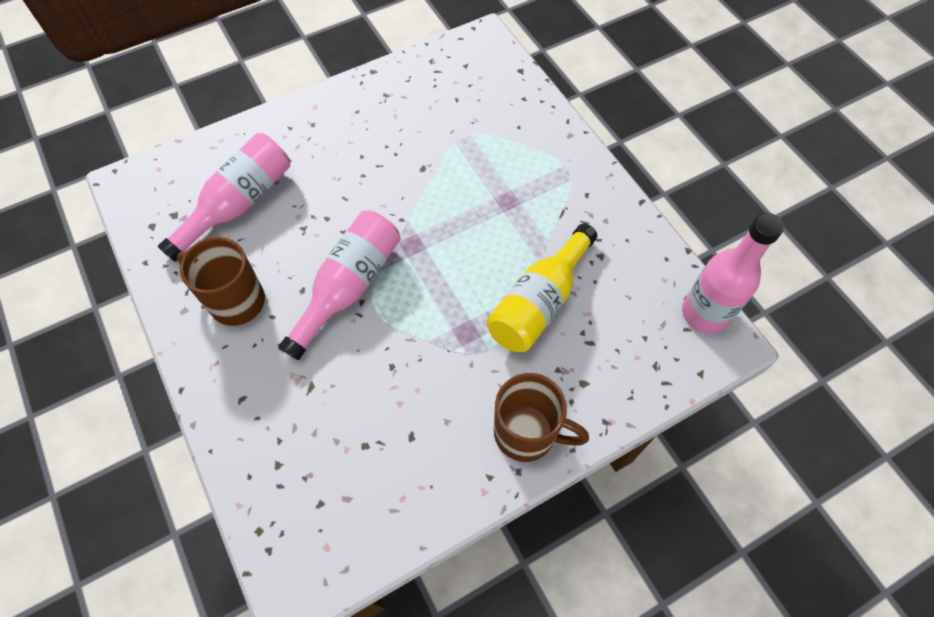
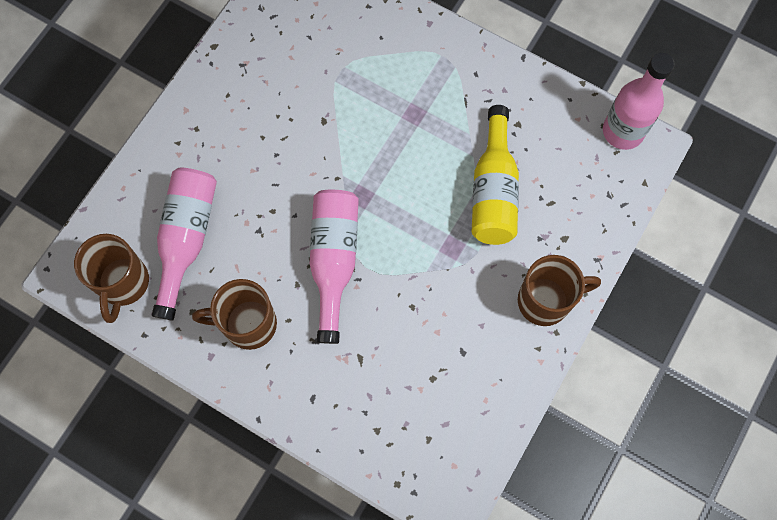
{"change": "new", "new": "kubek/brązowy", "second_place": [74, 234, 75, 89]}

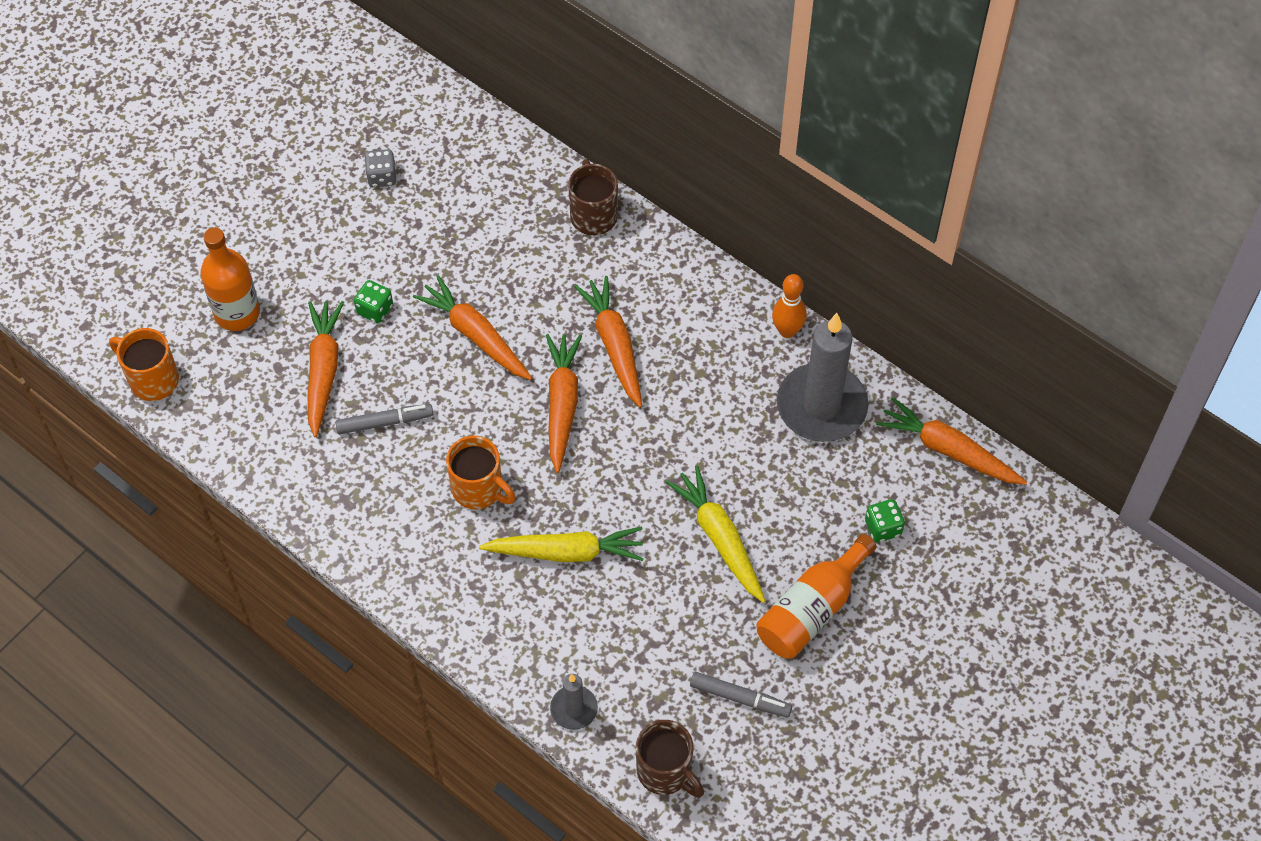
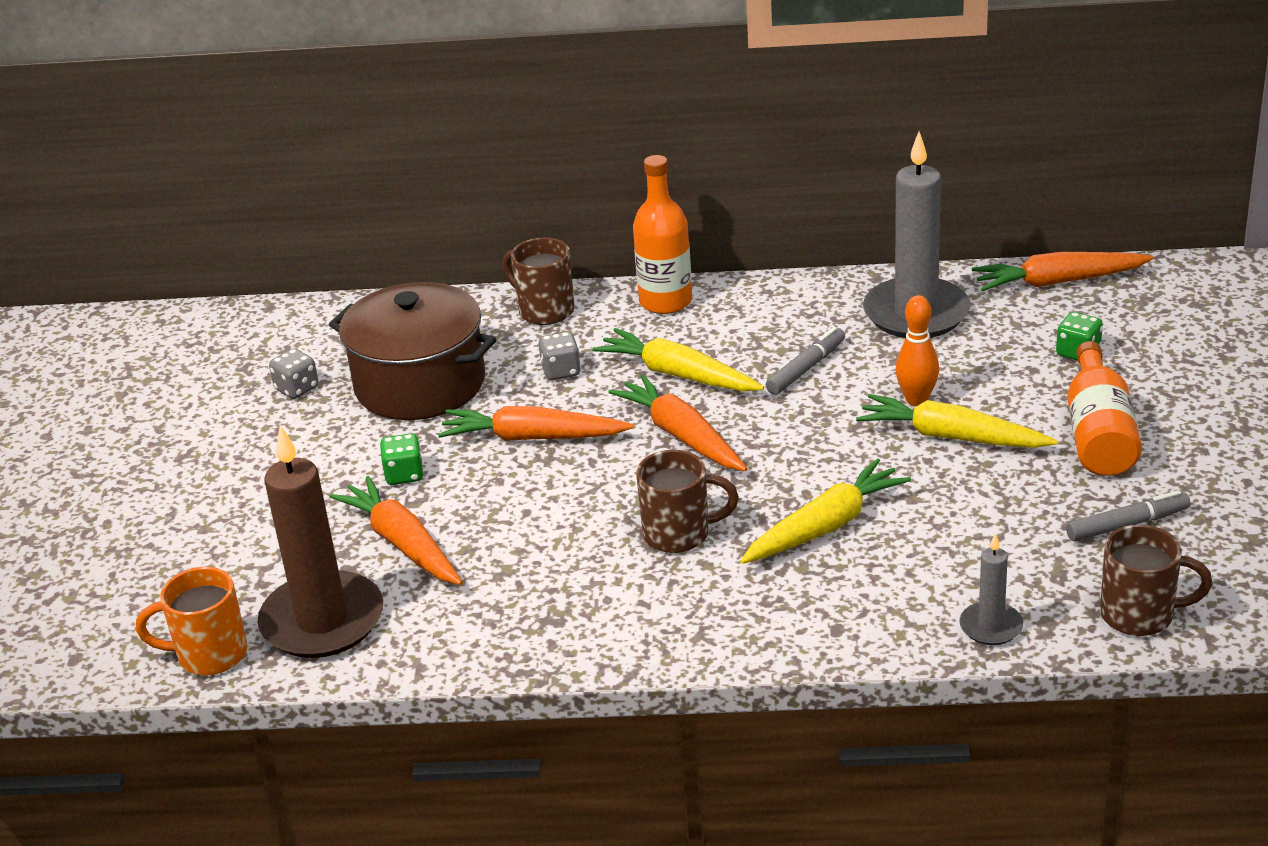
{"change": "shifted", "old": "butelka/pomarańczowy", "first_place": [200, 227, 60, 104], "second_place": [633, 155, 59, 159]}
{"change": "shifted", "old": "kręgiel/pomarańczowy", "first_place": [772, 274, 35, 64], "second_place": [896, 295, 43, 111]}
{"change": "repainted", "old": "marchewka/pomarańczowy", "new": "marchewka/żółty", "first_place": [574, 276, 68, 131], "second_place": [593, 328, 171, 63]}
{"change": "shifted", "old": "flamaster/szary", "first_place": [336, 404, 97, 30], "second_place": [766, 327, 79, 68]}
{"change": "repainted", "old": "kubek/pomarańczowy", "new": "kubek/brązowy", "first_place": [446, 436, 70, 73], "second_place": [636, 450, 103, 103]}
{"change": "new", "new": "garnek/brązowy", "second_place": [329, 282, 167, 138]}
{"change": "new", "new": "kostka do gry/szary", "second_place": [538, 332, 43, 48]}
{"change": "new", "new": "świeca/brązowy", "second_place": [257, 425, 126, 233]}

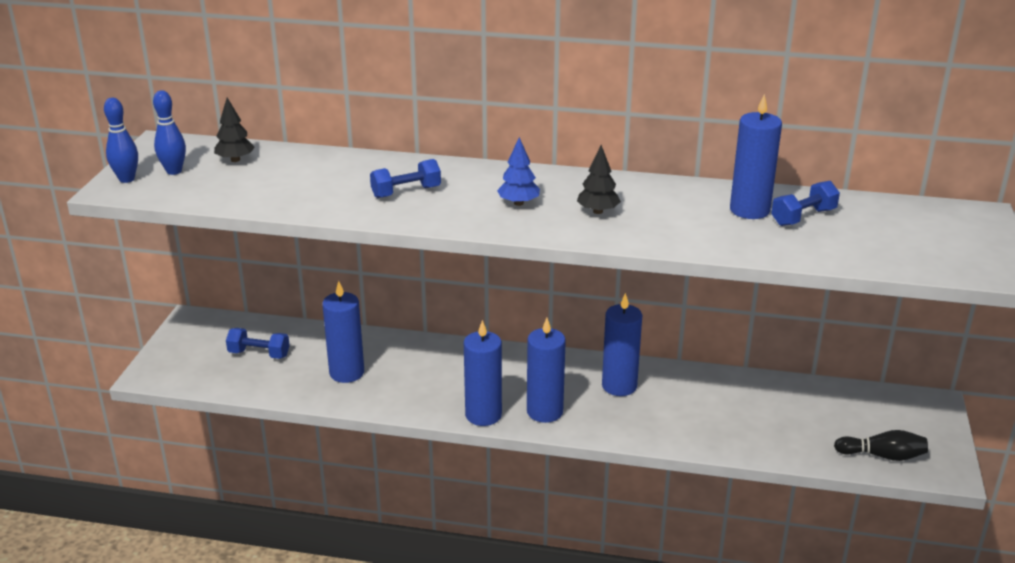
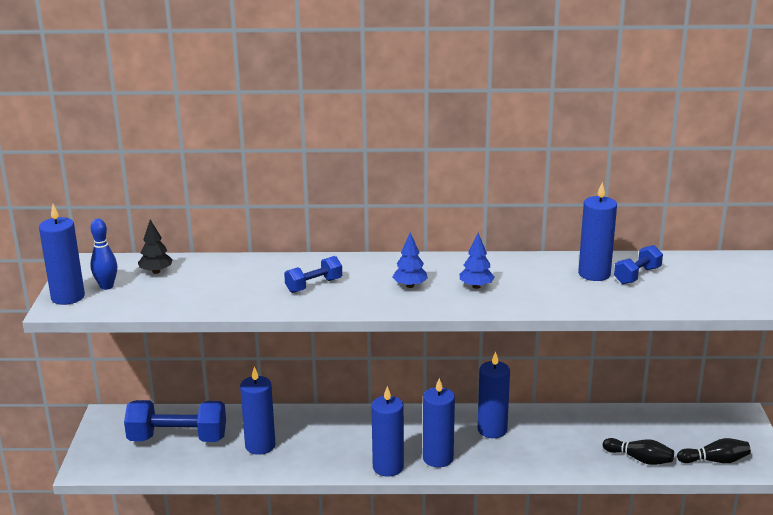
{"change": "swapped", "old": "kręgiel/niebieski", "new": "świeca/niebieski", "first_place": [104, 98, 34, 85], "second_place": [39, 204, 46, 101]}
{"change": "repainted", "old": "drzewko/czarny", "new": "drzewko/niebieski", "first_place": [577, 145, 44, 69], "second_place": [460, 233, 35, 56]}
{"change": "scaled", "old": "hantel/niebieski", "first_place": [226, 328, 64, 31], "second_place": [124, 400, 102, 42], "factor": 1.84}
{"change": "new", "new": "kręgiel/czarny", "second_place": [603, 438, 71, 27]}

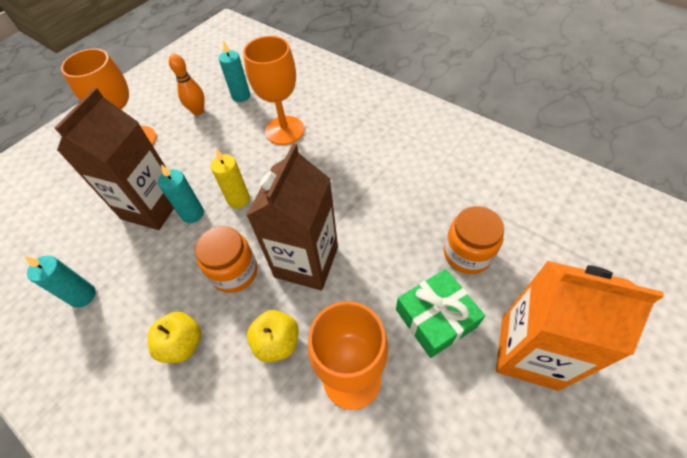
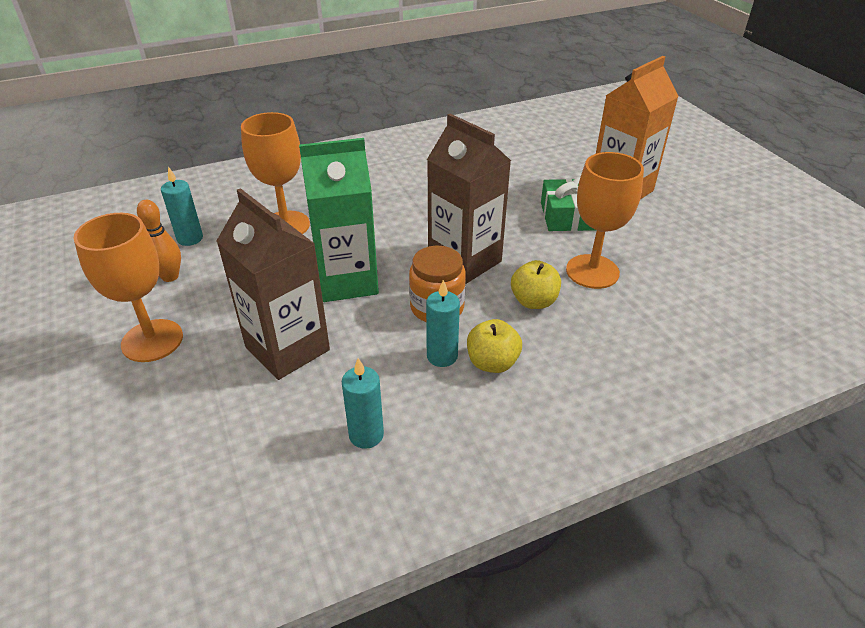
{"change": "swapped", "old": "świeca/żółty", "new": "karton mleka/zielony", "first_place": [210, 149, 40, 59], "second_place": [299, 138, 80, 164]}
{"change": "shifted", "old": "świeca/turkusowy", "first_place": [158, 164, 46, 59], "second_place": [426, 280, 34, 87]}
{"change": "gone", "old": "słoik/pomarańczowy", "first_place": [444, 206, 60, 68]}

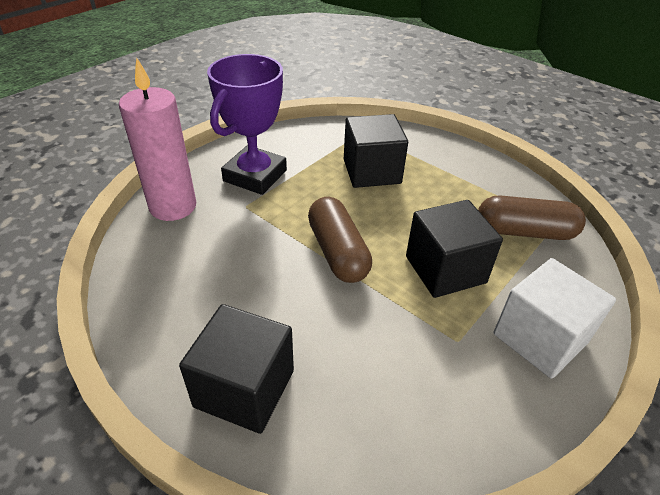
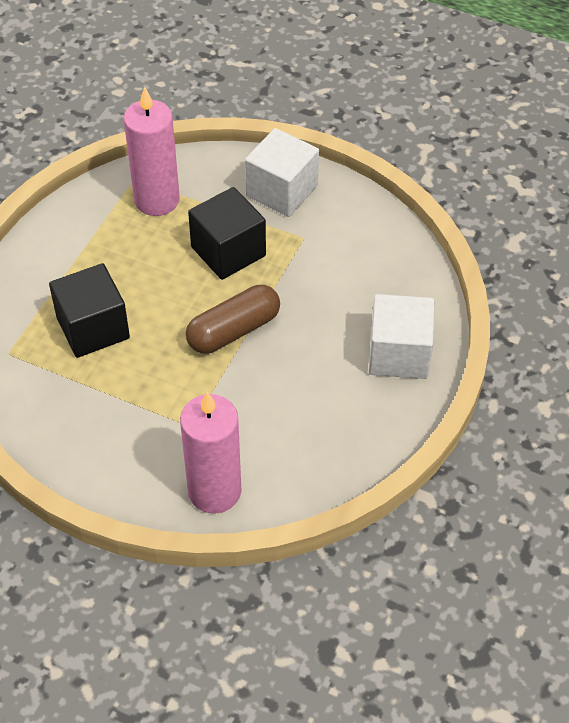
{"change": "gone", "old": "puchar/fioletowy", "first_place": [207, 54, 80, 141]}
{"change": "swapped", "old": "kapsułka/brązowy", "new": "świeca/różowy", "first_place": [478, 195, 108, 45], "second_place": [123, 87, 57, 129]}
{"change": "repainted", "old": "sześcian/czarny", "new": "sześcian/biały", "first_place": [179, 304, 115, 130], "second_place": [369, 294, 65, 85]}

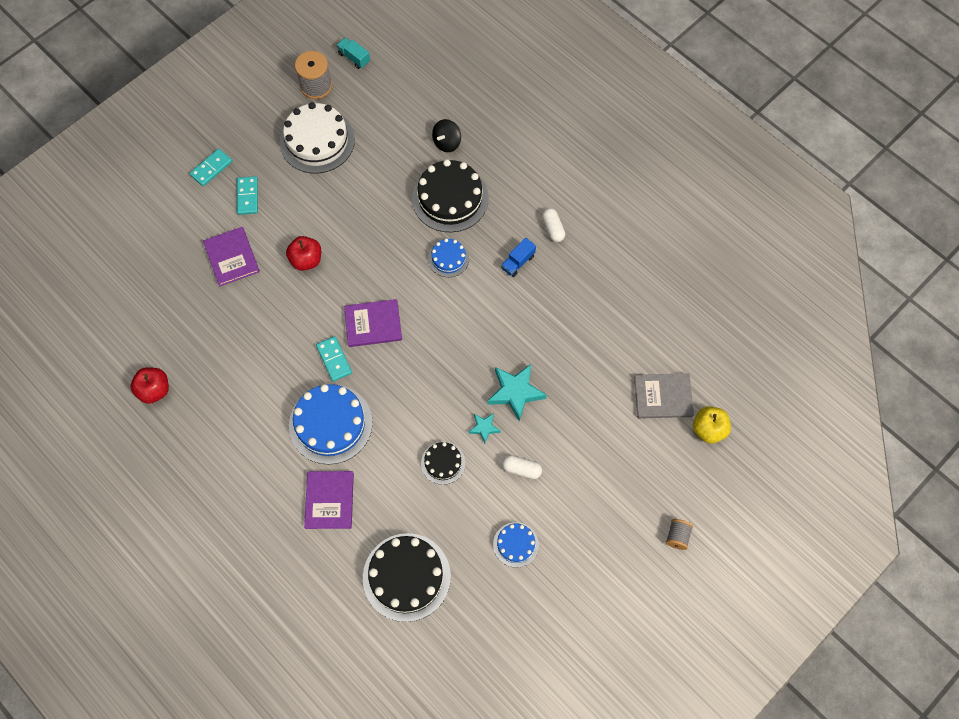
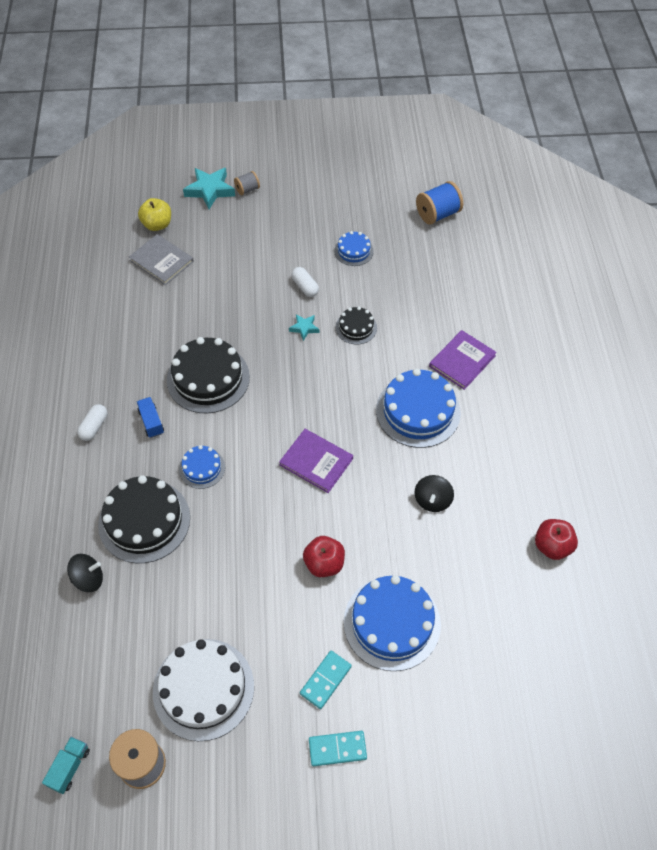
{"change": "rotated", "old": "ciężarówka/turkusowy", "first_place": [337, 37, 33, 32], "second_place": [42, 737, 48, 57], "degrees": -150}
{"change": "swapped", "old": "książka/fioletowy", "new": "tort/niebieski", "first_place": [203, 227, 57, 59], "second_place": [344, 575, 97, 96]}
{"change": "rotated", "old": "ciężarówka/niebieski", "first_place": [501, 238, 35, 39], "second_place": [137, 397, 27, 41], "degrees": -105}
{"change": "gone", "old": "kostka domina/turkusowy", "first_place": [316, 336, 36, 45]}
{"change": "shifted", "old": "gwiazda/turkusowy", "first_place": [488, 364, 59, 57], "second_place": [183, 168, 52, 41]}
{"change": "shifted", "old": "tort/czarny", "first_place": [363, 533, 88, 89], "second_place": [167, 337, 83, 76]}
{"change": "new", "new": "szpulka/niebieski", "second_place": [416, 181, 47, 44]}
{"change": "new", "new": "bączek/czarny", "second_place": [414, 475, 40, 37]}

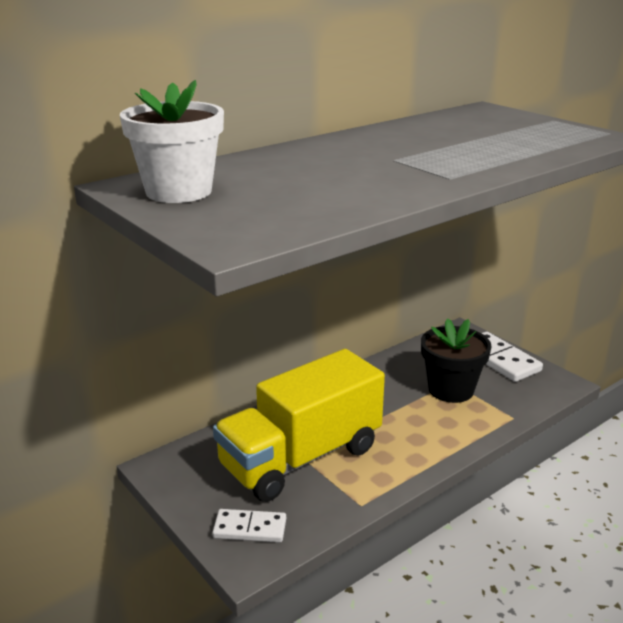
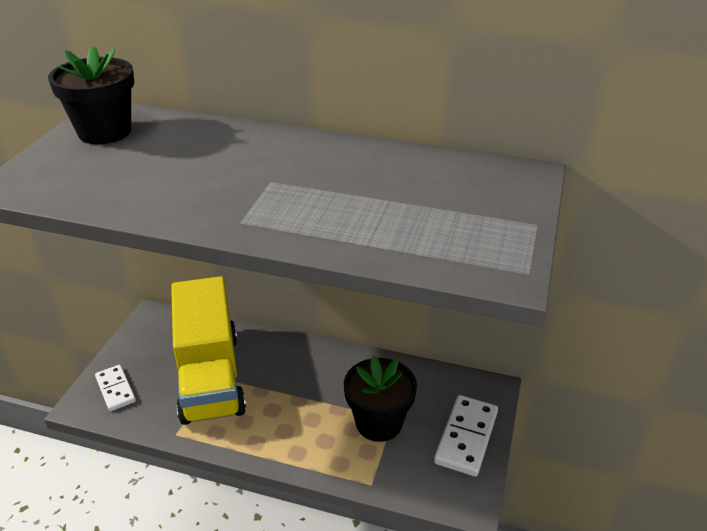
{"change": "repainted", "old": "doniczka/biały", "new": "doniczka/czarny", "first_place": [120, 80, 104, 123], "second_place": [48, 46, 87, 98]}
{"change": "rotated", "old": "ciężarówka/żółty", "first_place": [213, 349, 172, 153], "second_place": [171, 276, 75, 149], "degrees": -120}

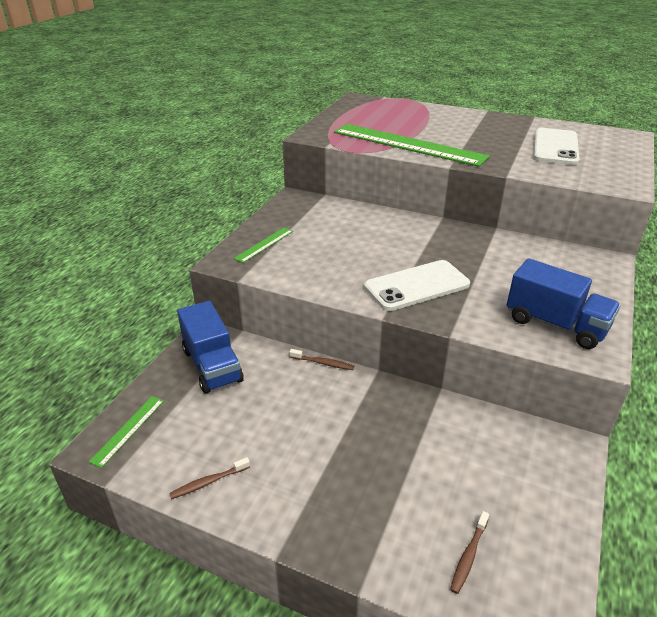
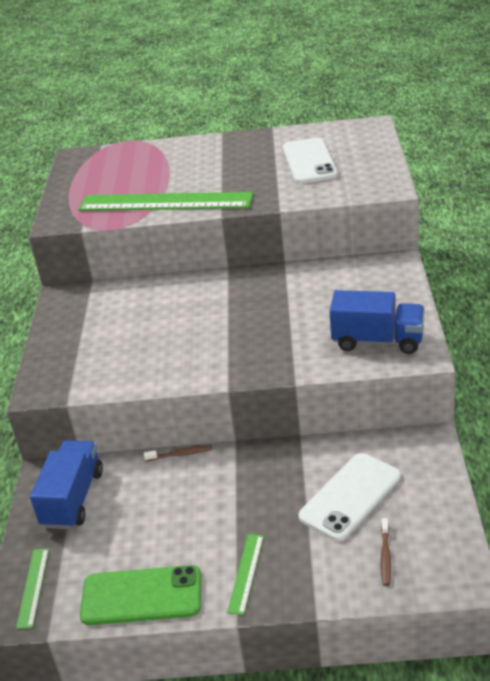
{"change": "shifted", "old": "linijka/zielony", "first_place": [234, 228, 59, 35], "second_place": [227, 534, 37, 81]}
{"change": "shifted", "old": "telefon/biały", "first_place": [364, 260, 106, 51], "second_place": [298, 453, 103, 88]}
{"change": "rotated", "old": "ciężarówka/niebieski", "first_place": [177, 301, 67, 93], "second_place": [30, 440, 73, 89], "degrees": -120}
{"change": "swapped", "old": "szczoteczka do zębów/brązowy", "new": "telefon/zielony", "first_place": [169, 457, 81, 42], "second_place": [80, 565, 121, 60]}

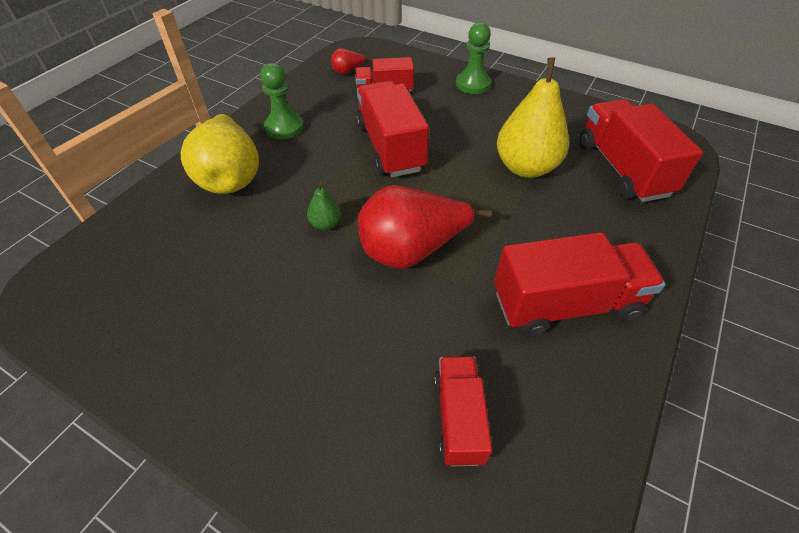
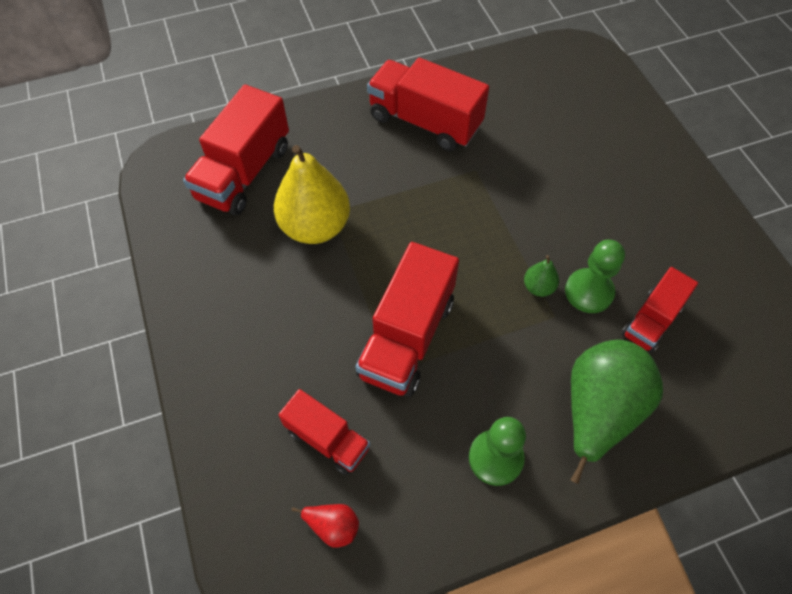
{"change": "shifted", "old": "pionek/zielony", "first_place": [456, 22, 35, 72], "second_place": [565, 240, 60, 73]}
{"change": "repainted", "old": "gruszka/żółty", "new": "gruszka/zielony", "first_place": [181, 113, 78, 81], "second_place": [570, 340, 93, 144]}
{"change": "gone", "old": "gruszka/czerwony", "first_place": [358, 185, 134, 84]}
{"change": "shifted", "old": "ciężarówka/czerwony", "first_place": [434, 356, 58, 110], "second_place": [621, 267, 77, 86]}

